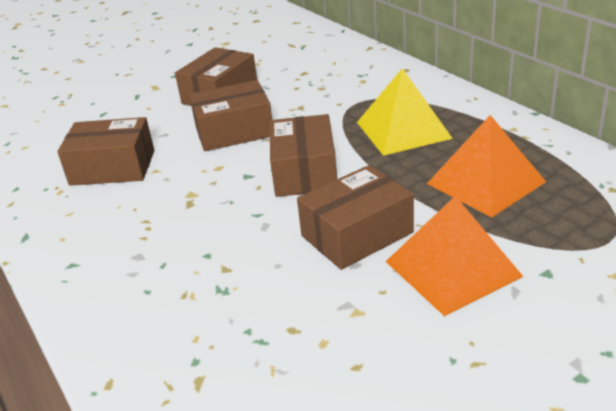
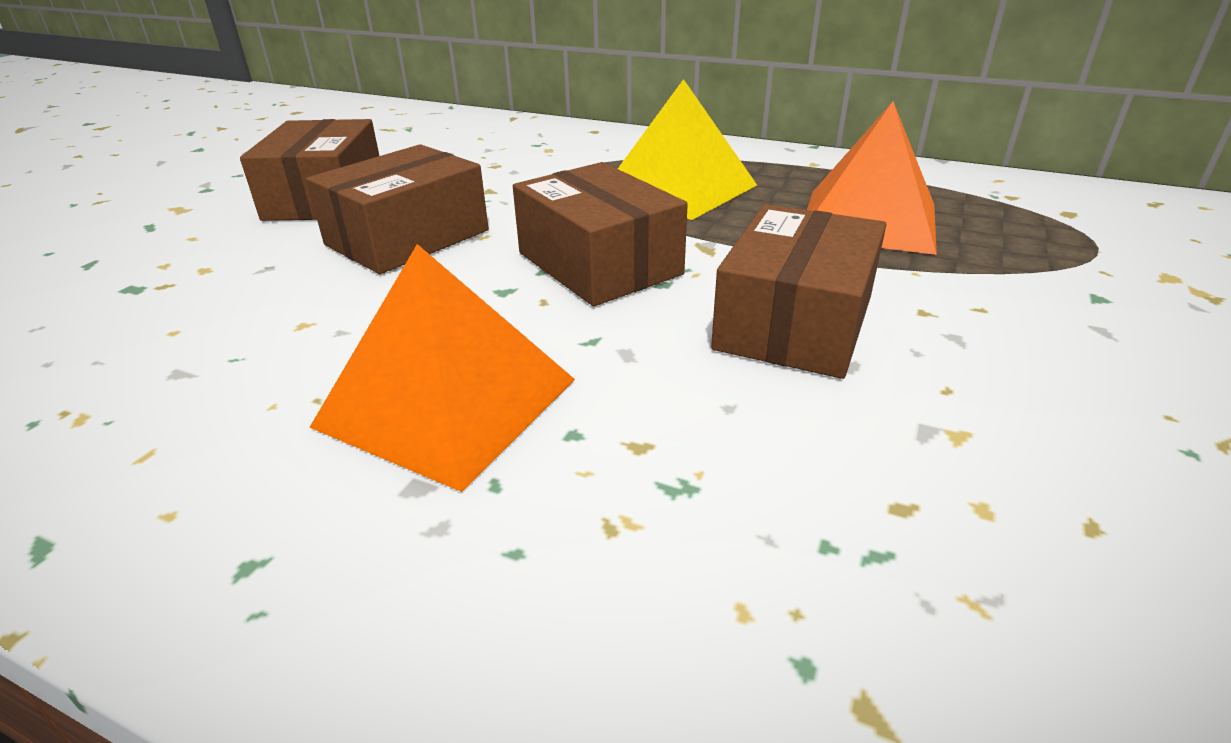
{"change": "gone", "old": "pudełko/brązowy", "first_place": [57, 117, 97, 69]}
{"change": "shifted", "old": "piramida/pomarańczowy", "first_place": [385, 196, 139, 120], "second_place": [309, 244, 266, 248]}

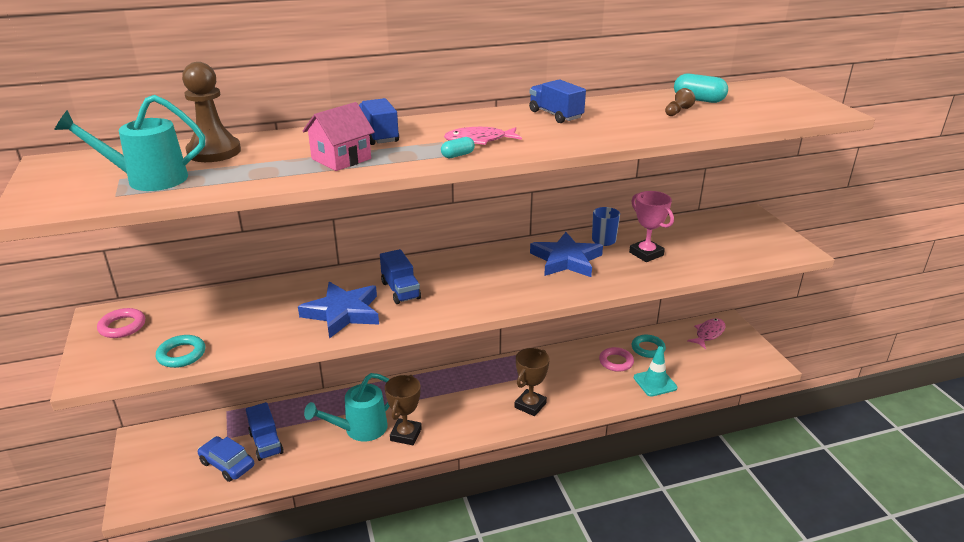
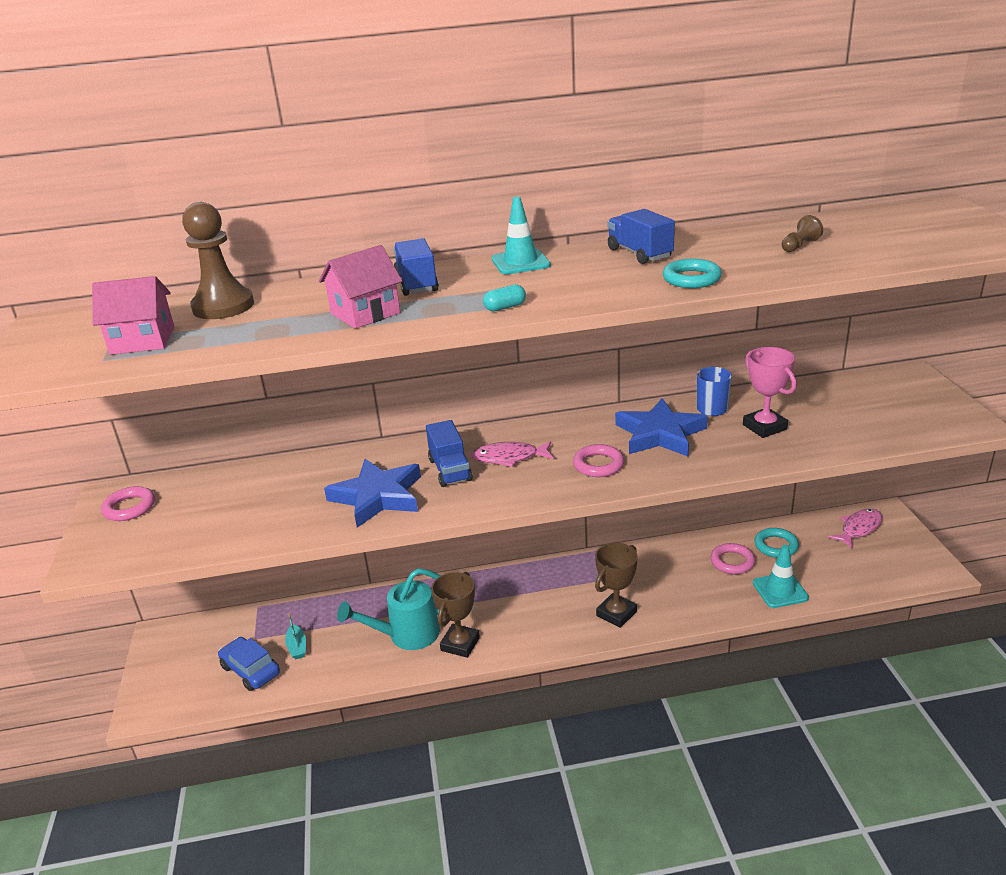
{"change": "gone", "old": "kapsułka/turkusowy", "first_place": [674, 74, 54, 29]}
{"change": "swapped", "old": "konewka/turkusowy", "new": "domek/różowy", "first_place": [54, 95, 151, 96], "second_place": [92, 276, 83, 79]}
{"change": "shifted", "old": "ryba/różowy", "first_place": [444, 127, 78, 18], "second_place": [471, 441, 83, 26]}
{"change": "shifted", "old": "pierścień/turkusowy", "first_place": [156, 335, 49, 33], "second_place": [663, 259, 59, 29]}
{"change": "swapped", "old": "ciężarówka/niebieski", "new": "łódka/turkusowy", "first_place": [246, 402, 38, 59], "second_place": [285, 614, 21, 45]}
{"change": "new", "new": "pachołek/turkusowy", "second_place": [492, 196, 59, 79]}
{"change": "new", "new": "pierścień/różowy", "second_place": [573, 444, 51, 33]}

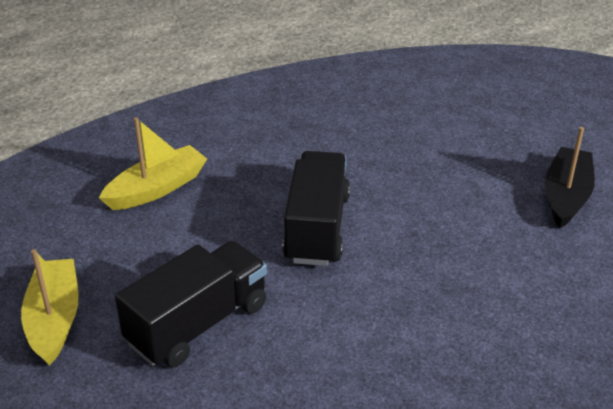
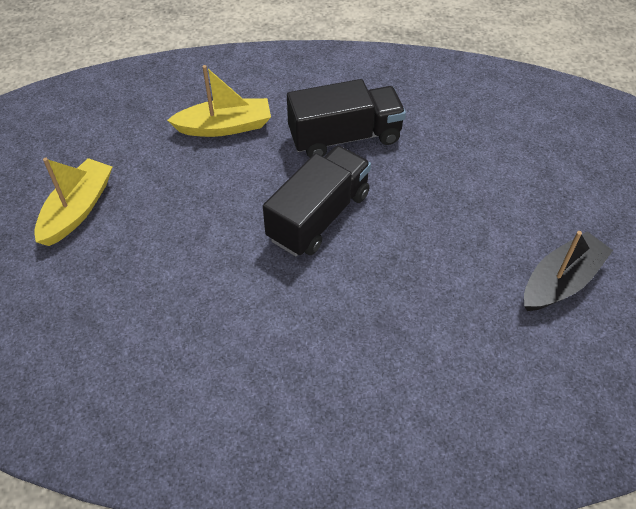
{"change": "shifted", "old": "ciężarówka/czarny", "first_place": [115, 241, 152, 126], "second_place": [287, 79, 119, 79]}

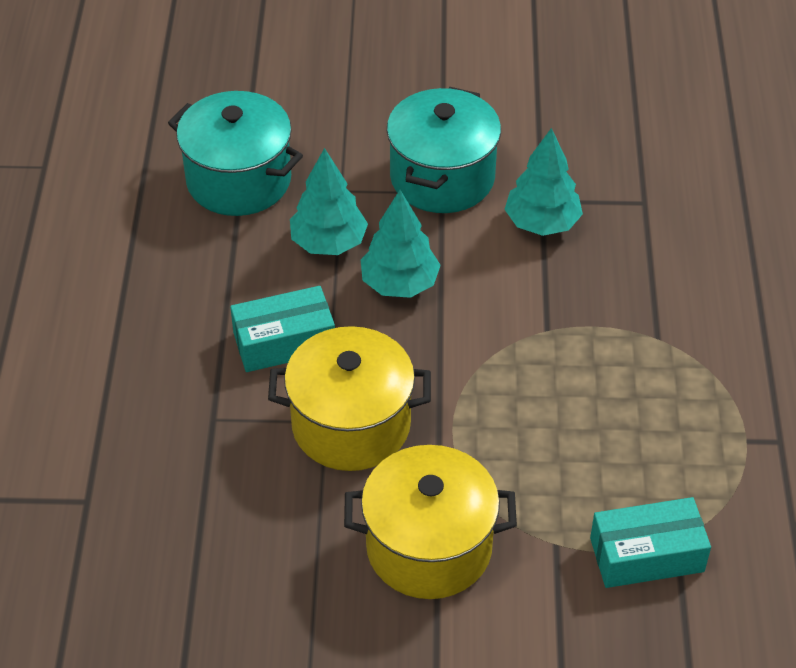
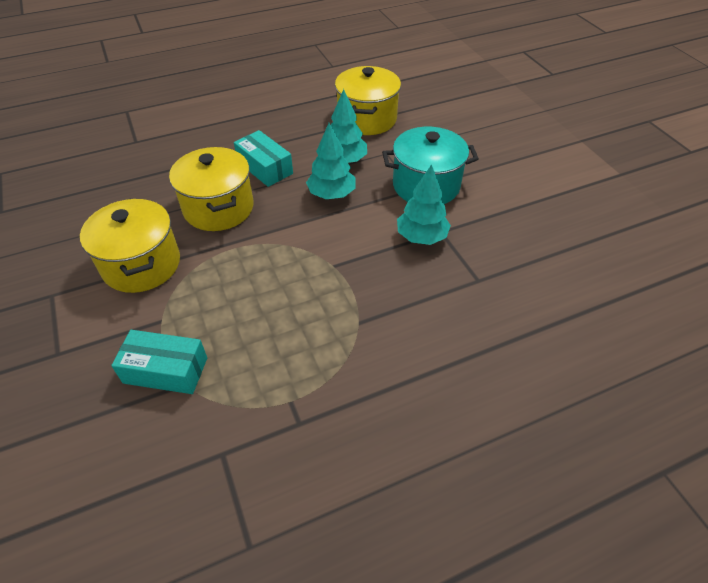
{"change": "repainted", "old": "garnek/turkusowy", "new": "garnek/żółty", "first_place": [168, 91, 135, 125], "second_place": [335, 66, 66, 69]}
{"change": "rotated", "old": "pudełko/turkusowy", "first_place": [590, 497, 121, 91], "second_place": [111, 330, 96, 64], "degrees": -45}

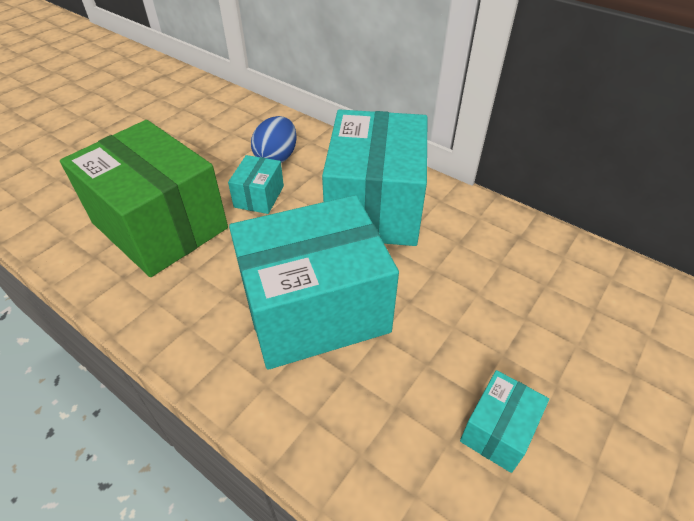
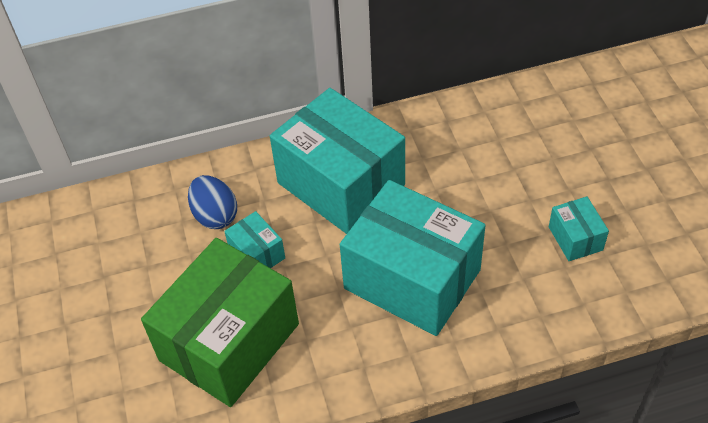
{"change": "rotated", "old": "pudełko/zielony", "first_place": [60, 120, 168, 157], "second_place": [141, 238, 158, 169], "degrees": -45}
{"change": "rotated", "old": "pudełko/turkusowy", "first_place": [229, 195, 170, 175], "second_place": [340, 180, 145, 156], "degrees": -75}

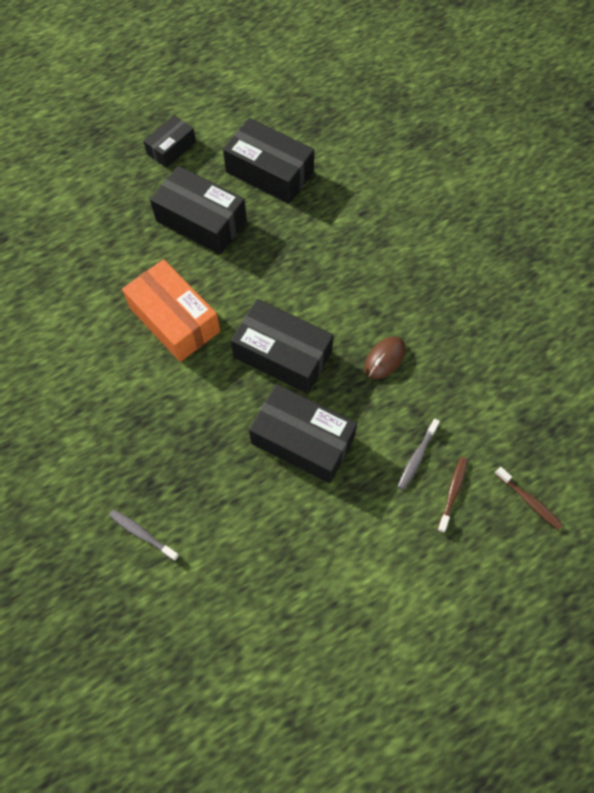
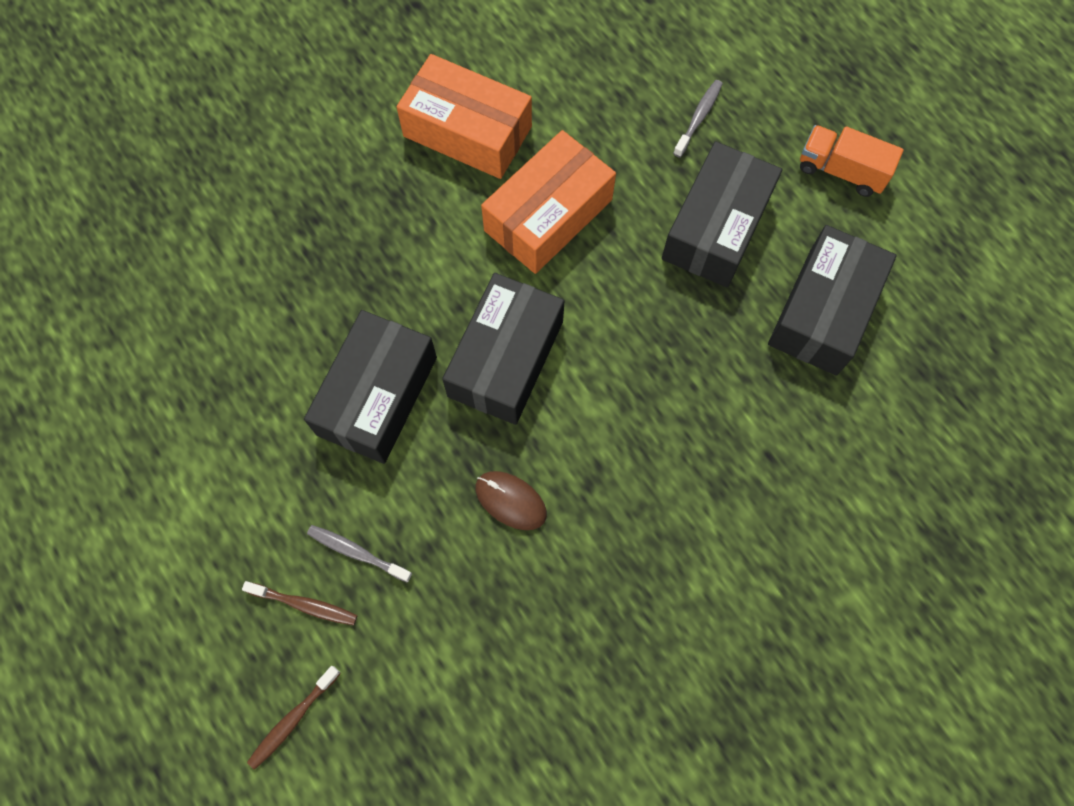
{"change": "swapped", "old": "pudełko/czarny", "new": "ciężarówka/pomarańczowy", "first_place": [144, 115, 52, 53], "second_place": [800, 125, 104, 72]}
{"change": "shifted", "old": "szczoteczka do zębów/szary", "first_place": [109, 510, 70, 51], "second_place": [673, 80, 50, 78]}
{"change": "new", "new": "pudełko/pomarańczowy", "second_place": [397, 54, 135, 125]}

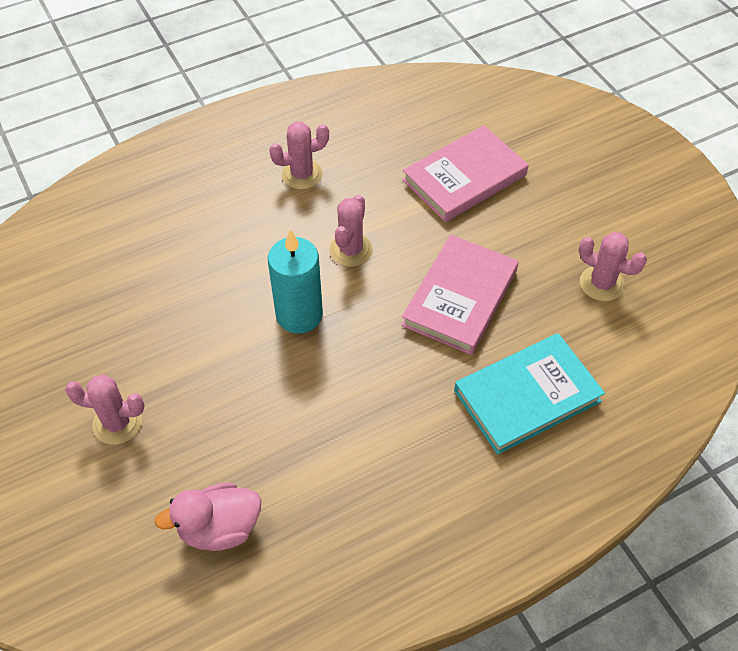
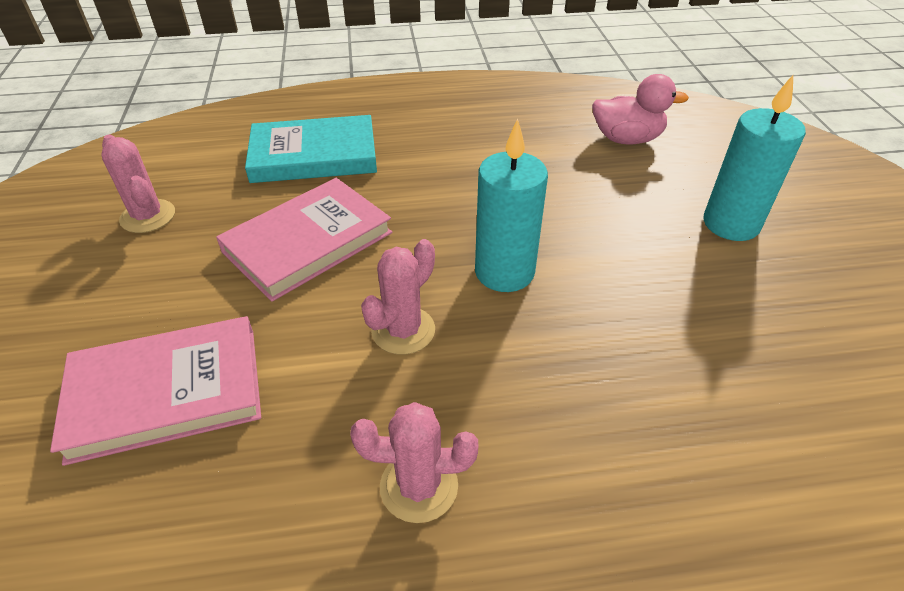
{"change": "swapped", "old": "kaktus/różowy", "new": "świeca/turkusowy", "first_place": [65, 374, 80, 71], "second_place": [704, 75, 102, 166]}

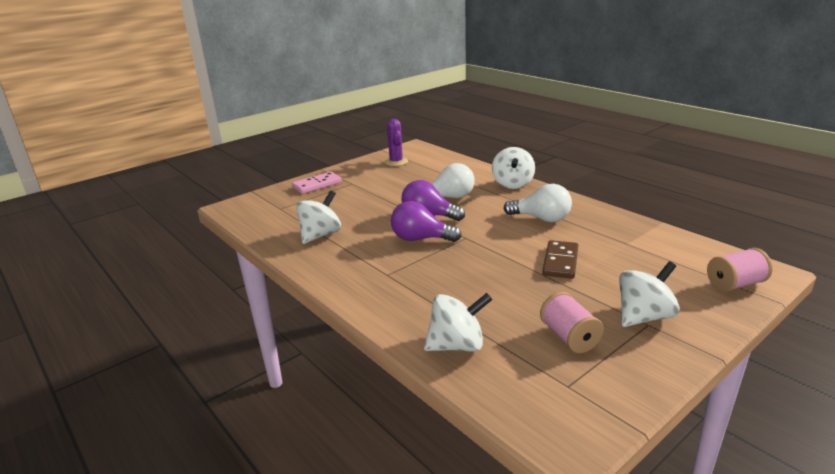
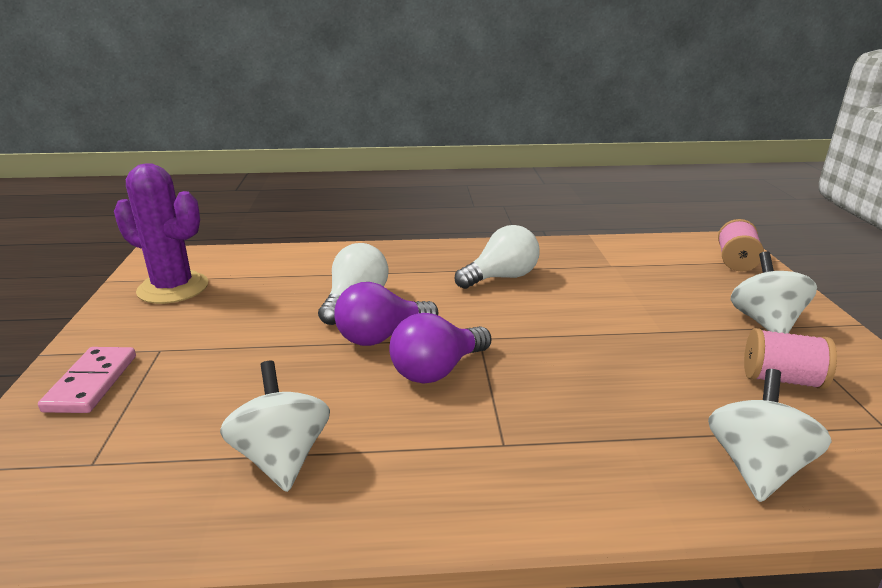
{"change": "scaled", "old": "kaktus/fioletowy", "first_place": [385, 119, 23, 47], "second_place": [114, 163, 94, 141], "factor": 1.58}
{"change": "gone", "old": "bączek/biały", "first_place": [492, 147, 43, 42]}
{"change": "gone", "old": "kostka domina/brązowy", "first_place": [542, 240, 36, 39]}

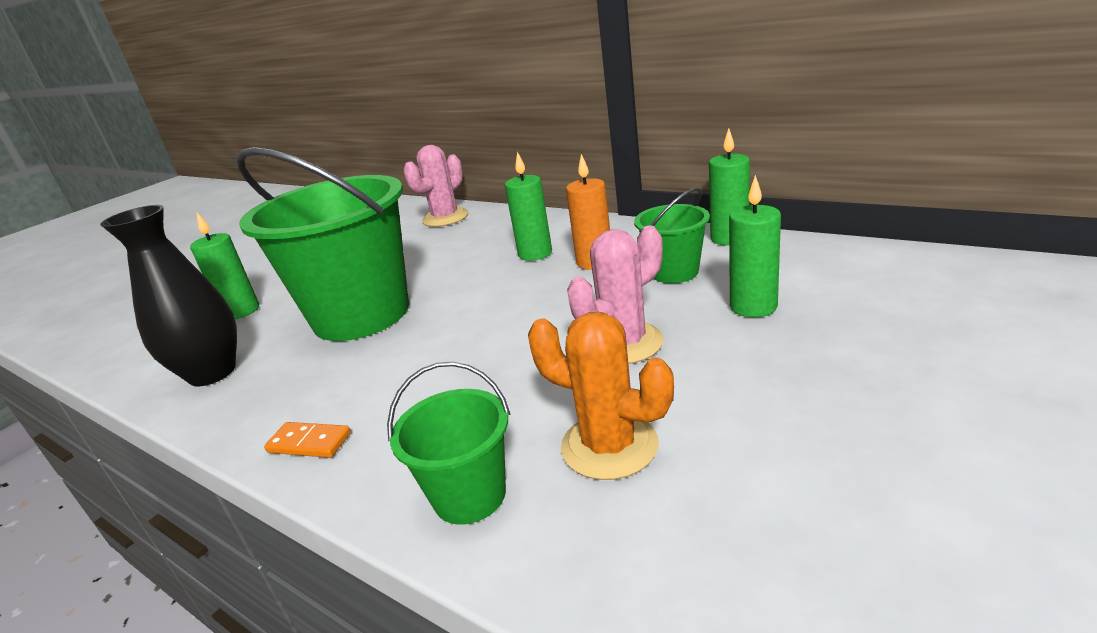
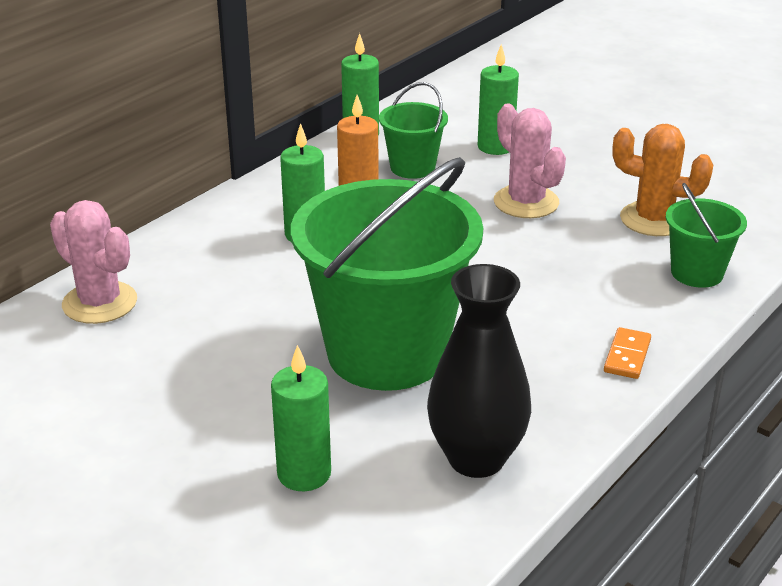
{"change": "rotated", "old": "kaktus/pomarańczowy", "first_place": [528, 312, 146, 168], "second_place": [613, 124, 100, 112], "degrees": 75}

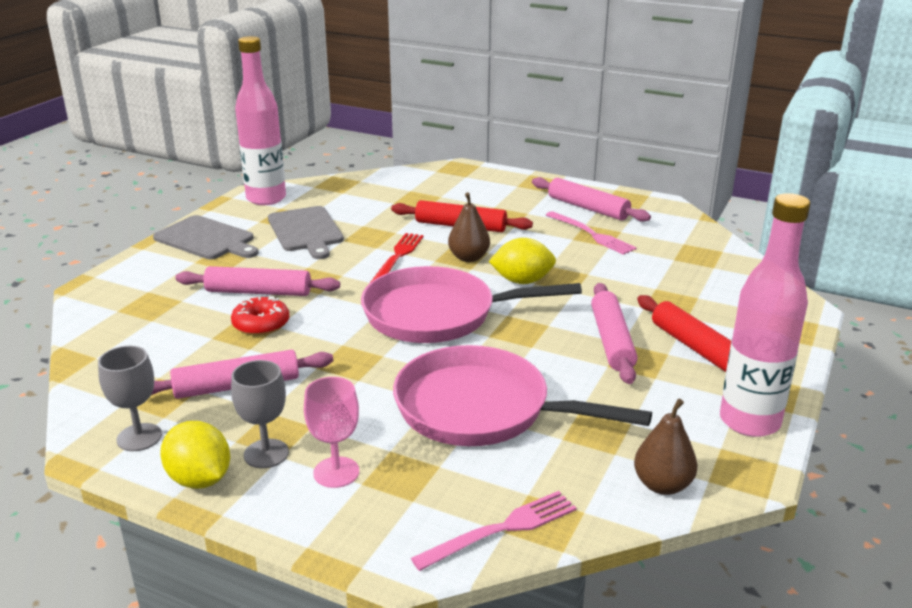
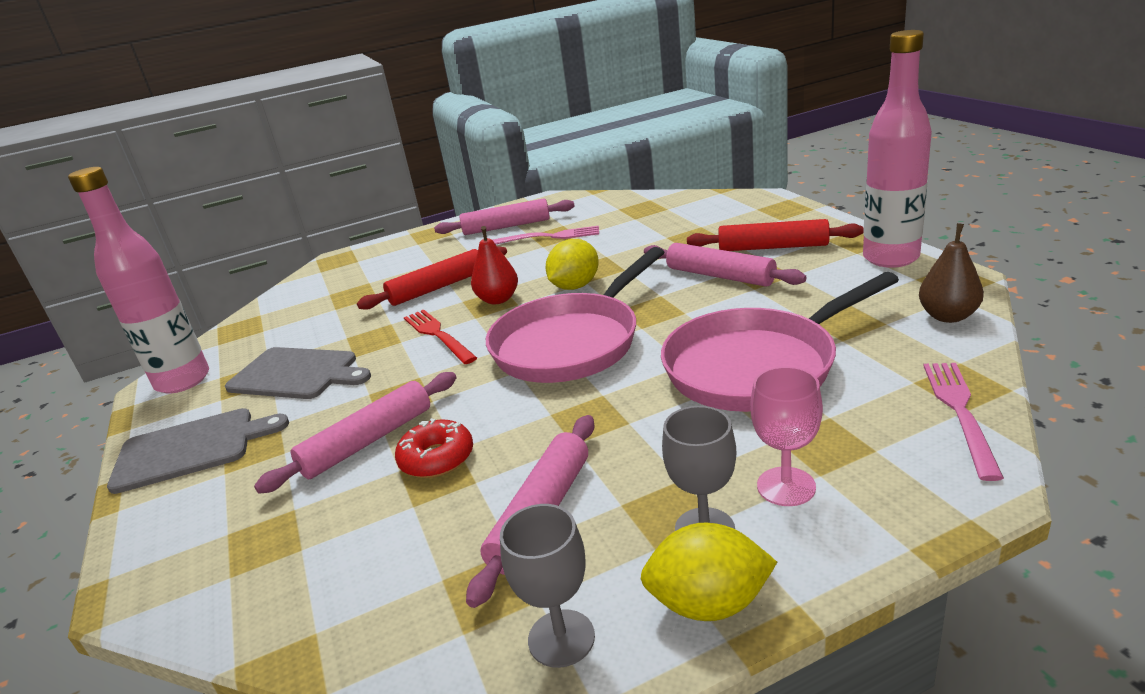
{"change": "repainted", "old": "gruszka/brązowy", "new": "gruszka/czerwony", "first_place": [448, 192, 42, 70], "second_place": [471, 226, 47, 78]}

